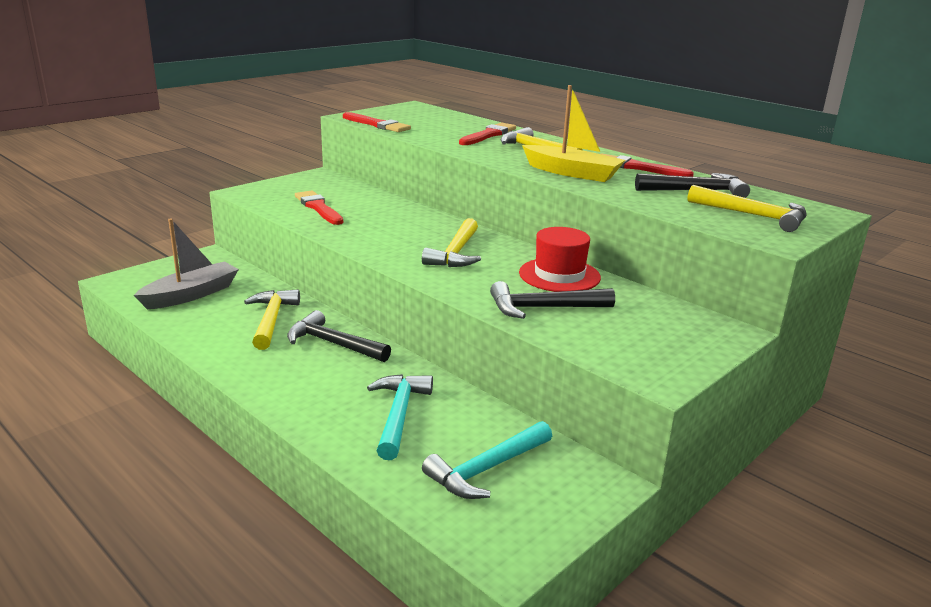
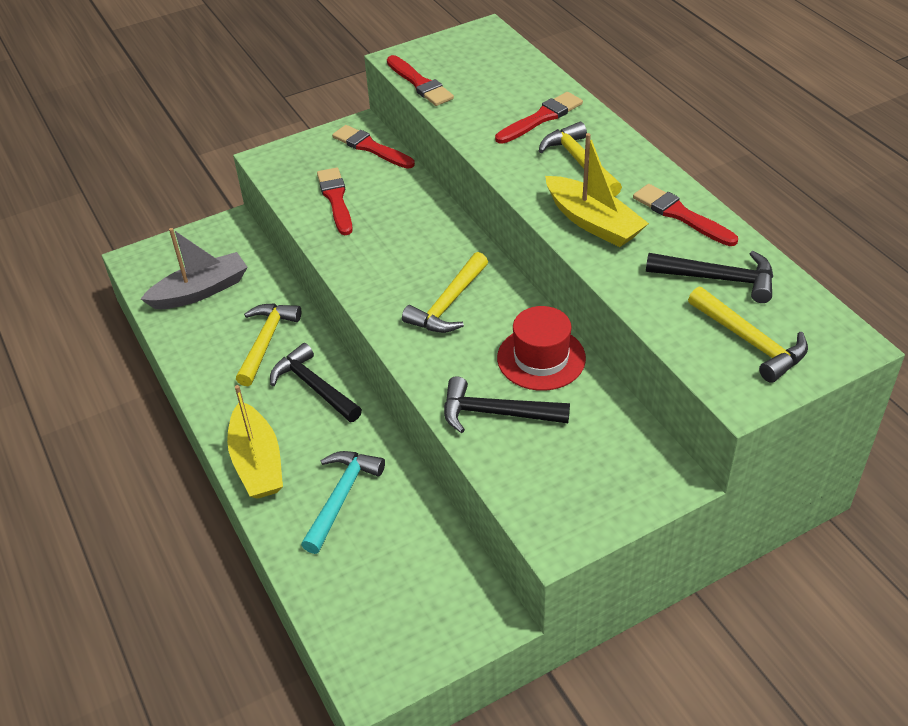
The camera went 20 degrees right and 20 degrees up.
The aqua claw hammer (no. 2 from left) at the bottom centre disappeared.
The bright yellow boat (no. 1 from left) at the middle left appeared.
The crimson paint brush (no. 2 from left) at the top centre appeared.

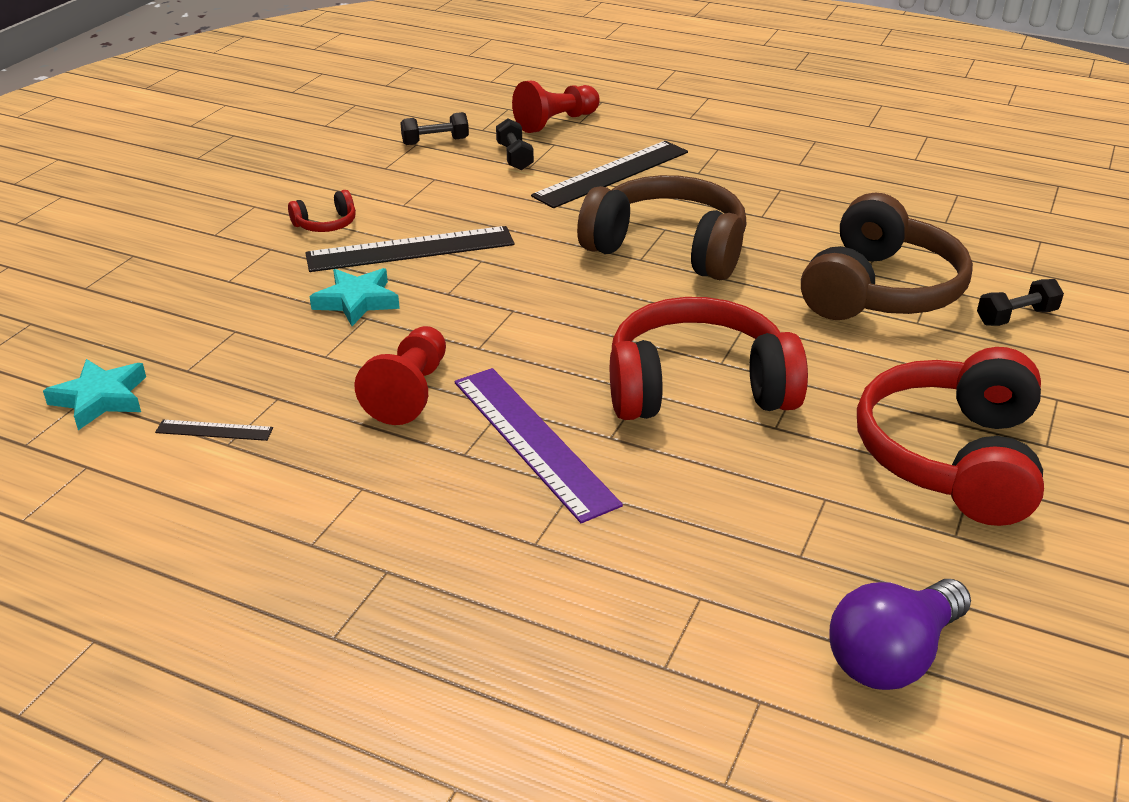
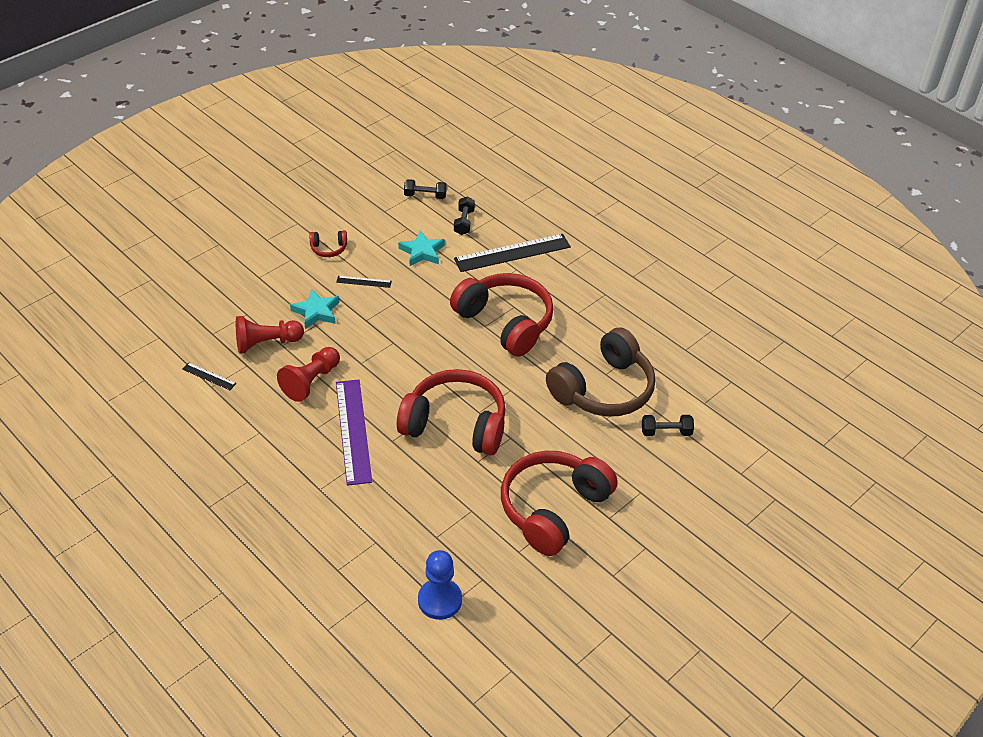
The camera went 20 degrees right and 10 degrees up.
The aqua five-pointed star (no. 1 from left in the first image) moved from the middle left to the centre.
The crimson pawn (no. 2 from left in the first image) moved from the top centre to the middle left.
The purple light bulb at the bottom right was replaced by the cobalt pawn at the bottom centre.
The russet headphones (no. 1 from left) at the top centre became the crimson headphones (no. 3 from left) at the centre.
The jet-black measuring stick (no. 2 from left) at the top centre changed to 0.45 times the size.

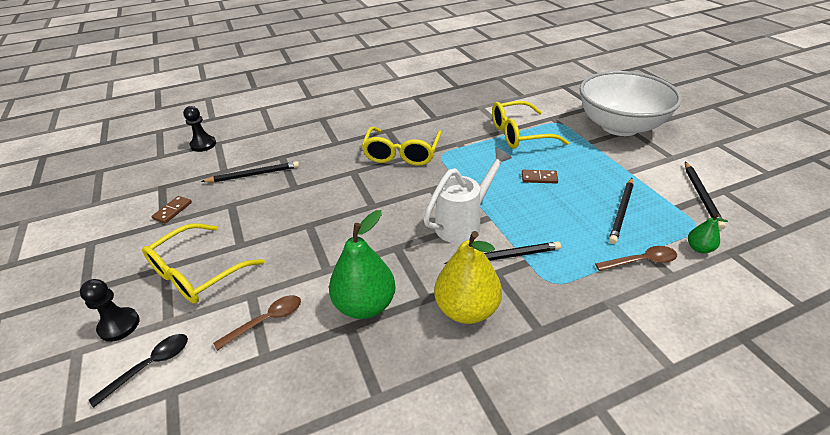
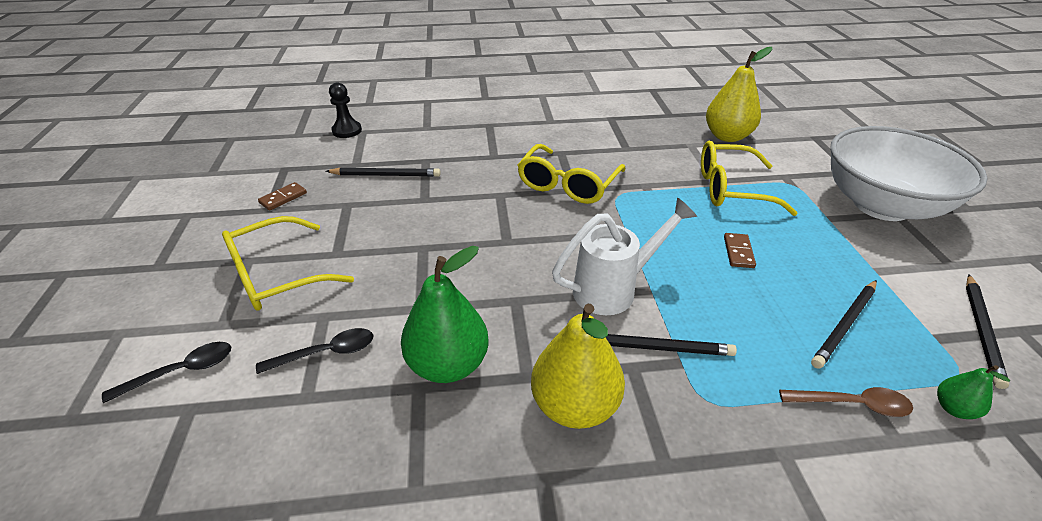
The camera went 15 degrees right and 0 degrees up.
The jet-black pawn (no. 1 from left) at the bottom left disappeared.
The bright yellow pear fruit (no. 2 from left) at the top right appeared.
The russet teaspoon (no. 1 from left) at the bottom left became the jet-black teaspoon (no. 2 from left) at the bottom left.
The russet domino piece (no. 2 from left) at the centre turned 75 degrees clockwise.

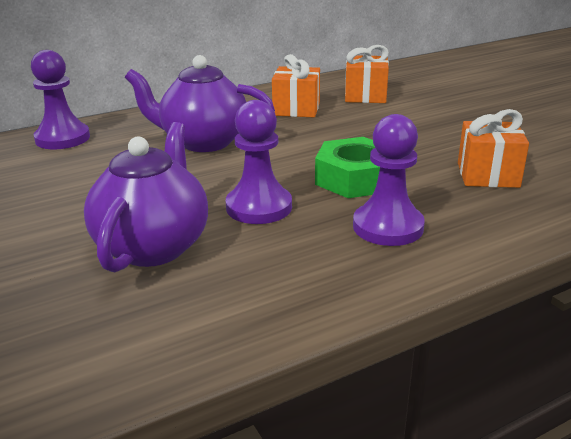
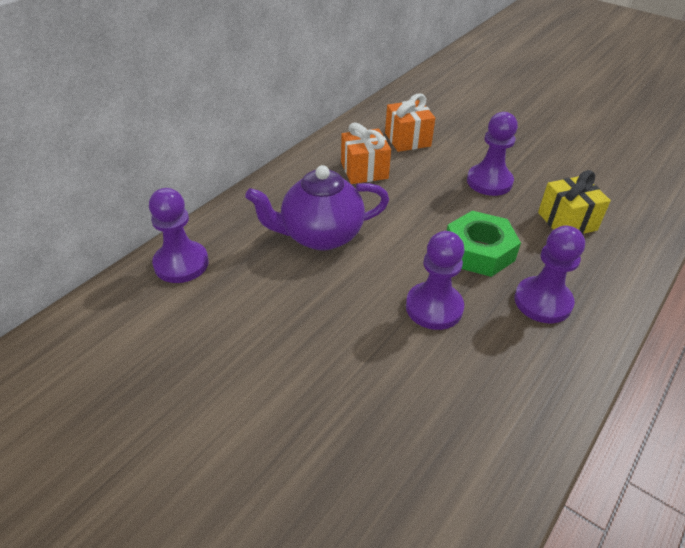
The camera went 25 degrees left and 15 degrees up.
The purple china teapot (no. 1 from left) at the middle left disappeared.
The purple pawn (no. 3 from left) at the top right appeared.
The orange gift (no. 3 from left) at the middle right became the bright yellow gift at the middle right.

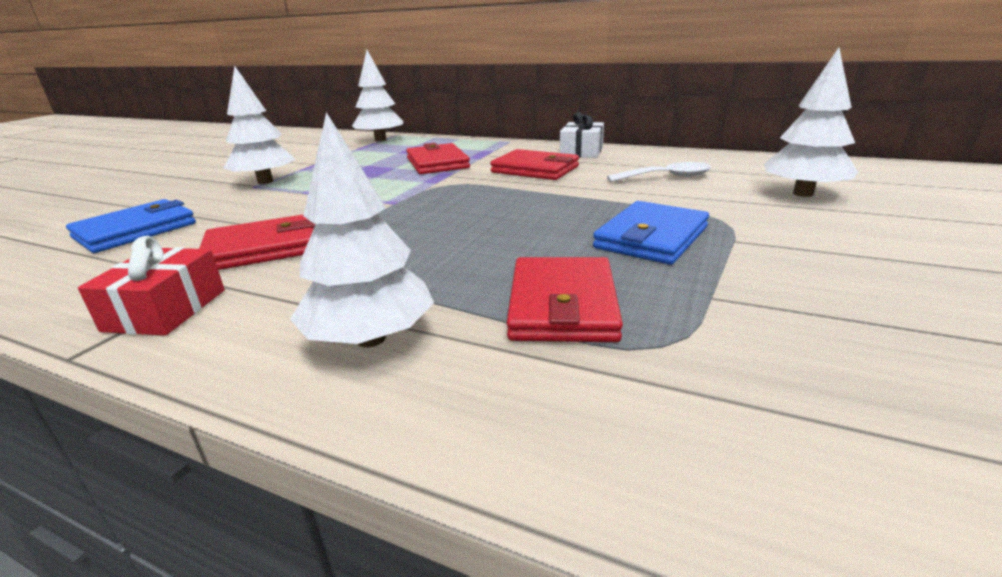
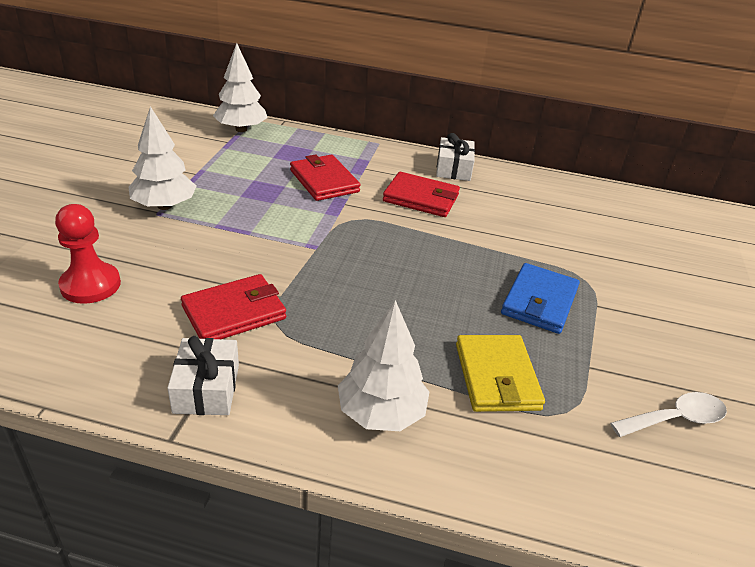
The camera went 15 degrees left and 10 degrees up.
The pure white fir tree (no. 4 from left) at the top right disappeared.
The pure white teaspoon moved from the top centre to the bottom right.
The cobalt card wallet (no. 1 from left) at the middle left was replaced by the crimson pawn at the middle left.
The crimson gift at the middle left became the pure white gift (no. 1 from left) at the middle left.
The crimson card wallet (no. 4 from left) at the centre became the bright yellow card wallet at the centre.

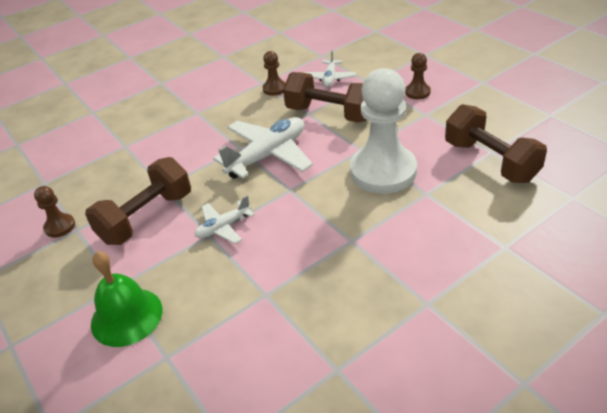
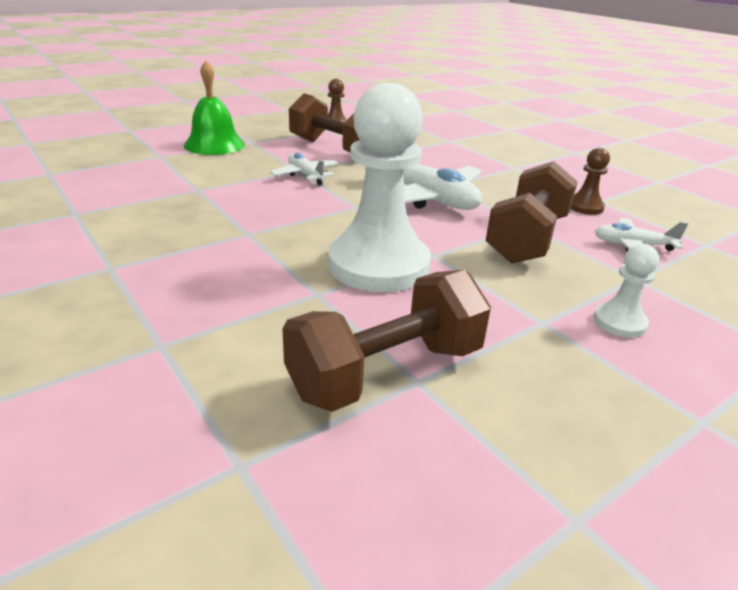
The camera went 85 degrees right and 10 degrees down.
The russet pawn (no. 3 from left) at the top right became the pure white pawn (no. 2 from left) at the middle right.

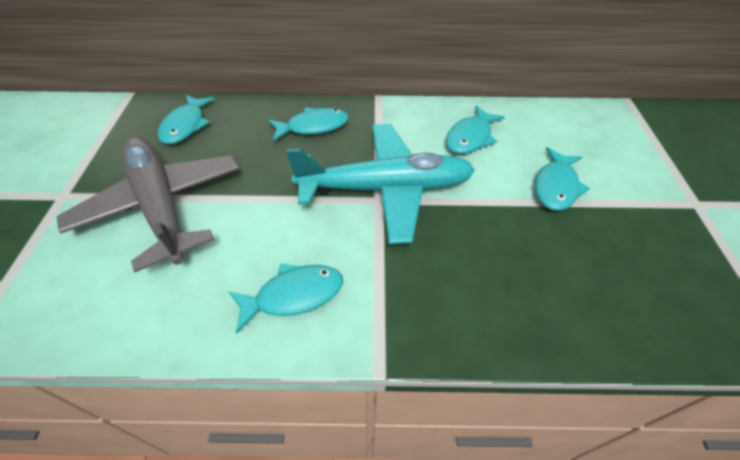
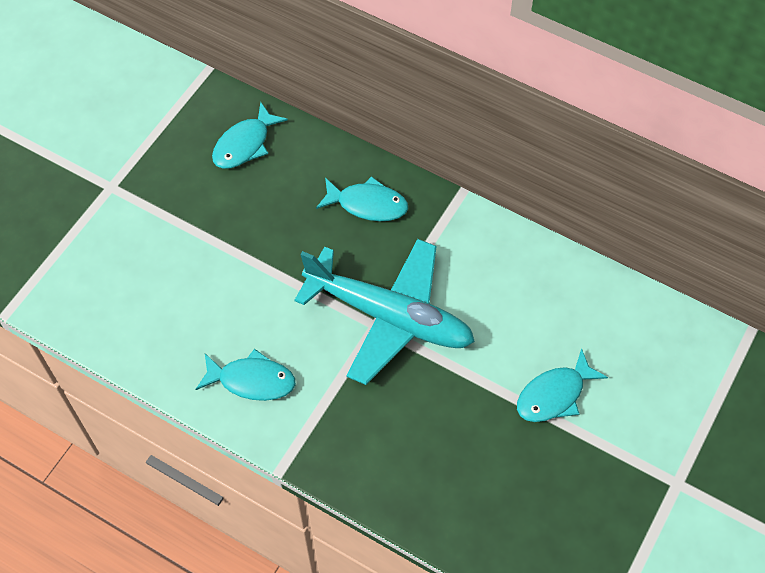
The camera went 30 degrees right and 10 degrees up.
The grey plane at the middle left disappeared.
The aqua fish (no. 4 from left) at the top centre disappeared.

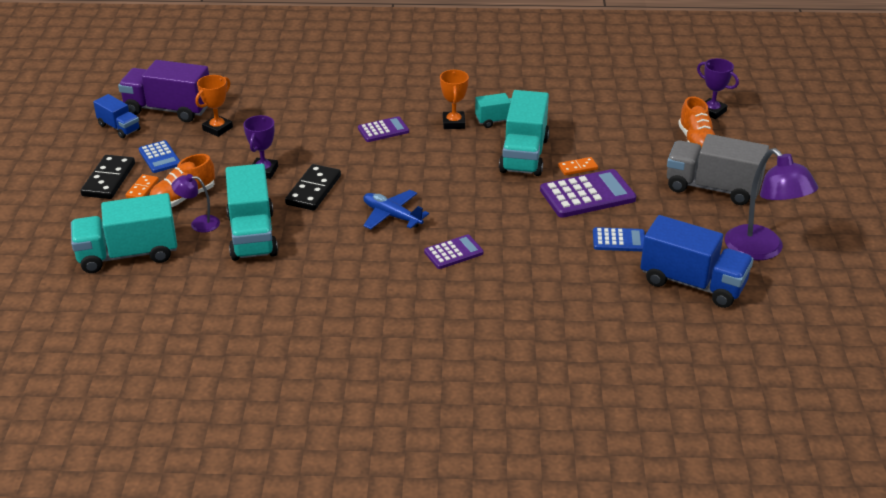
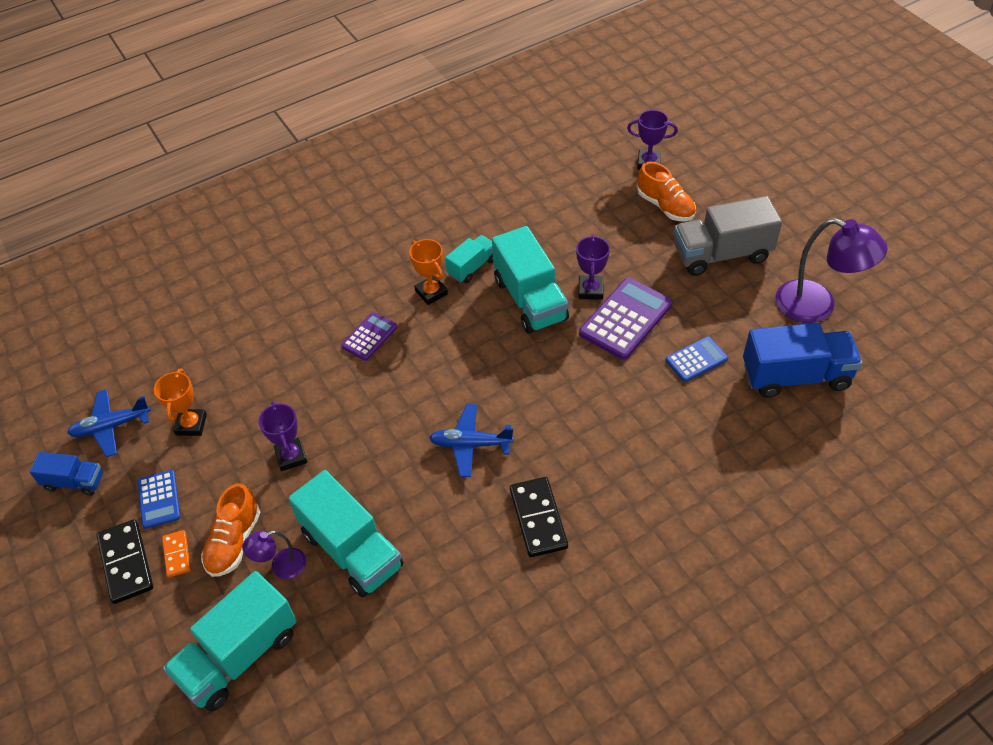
The camera went 30 degrees left and 15 degrees up.
The purple calculator (no. 2 from left) at the centre disappeared.
The jet-black domino piece (no. 2 from left) moved from the centre to the bottom centre.
The purple lorry at the top left was replaced by the cobalt plane (no. 1 from left) at the middle left.
The orange domino piece (no. 2 from left) at the centre was replaced by the purple trophy (no. 2 from left) at the centre.
The cobalt calculator (no. 1 from left) at the top left turned 45 degrees clockwise.

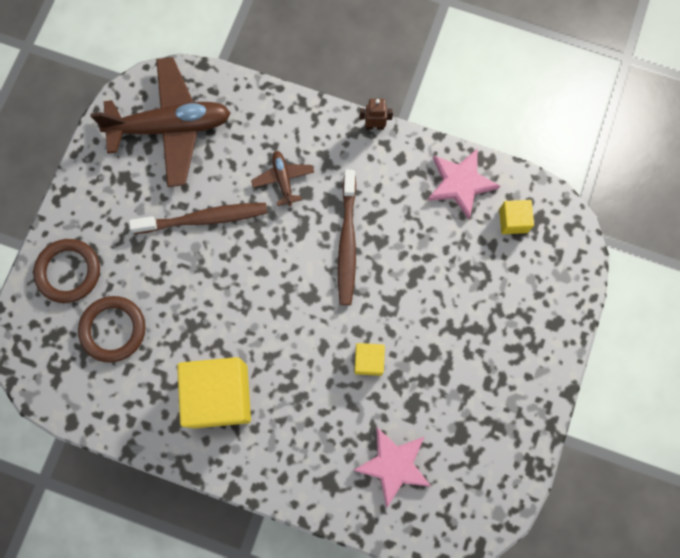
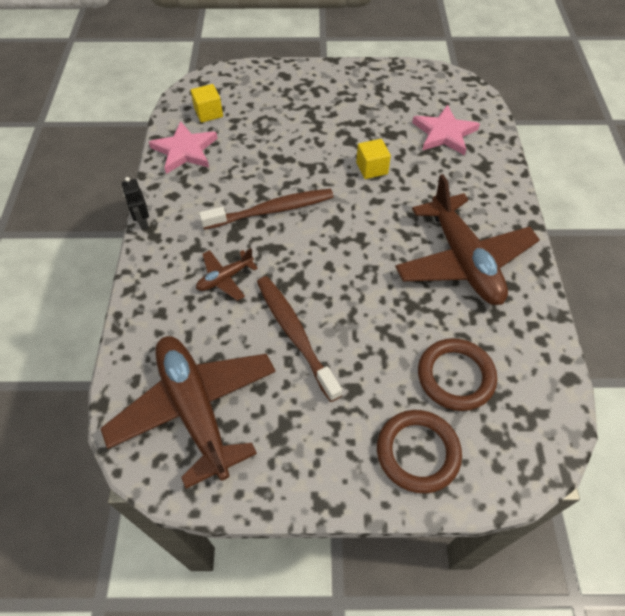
The camera went 110 degrees left and 20 degrees down.
The bright yellow cube (no. 1 from left) at the bottom left was replaced by the russet plane (no. 3 from left) at the middle right.
The russet toy robot at the top centre became the jet-black toy robot at the top left.

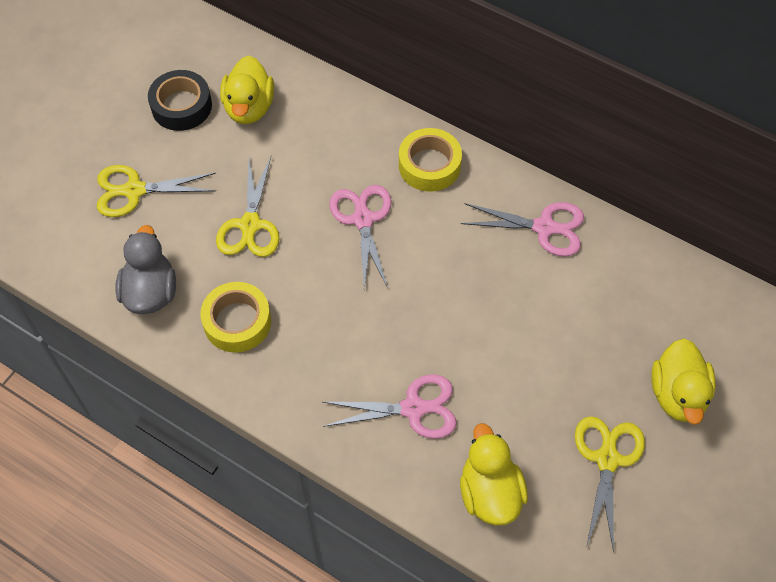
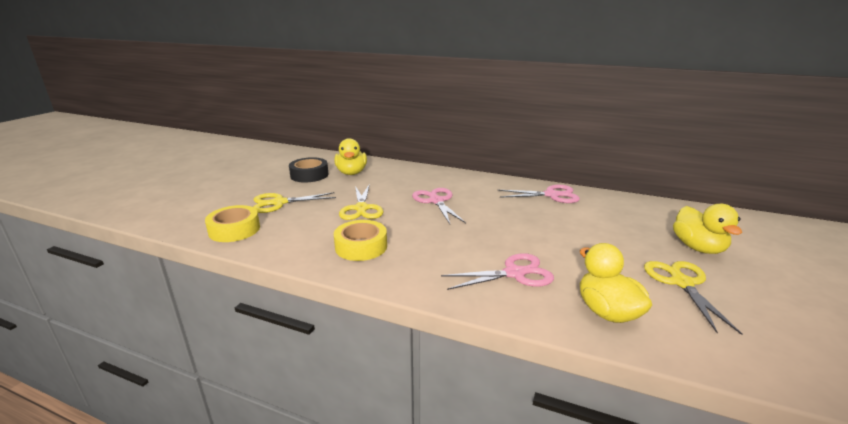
The camera went 10 degrees left and 35 degrees down.
The grey rubber duck at the middle left disappeared.
The bright yellow roll of tape (no. 2 from left in the first image) moved from the top centre to the middle left.

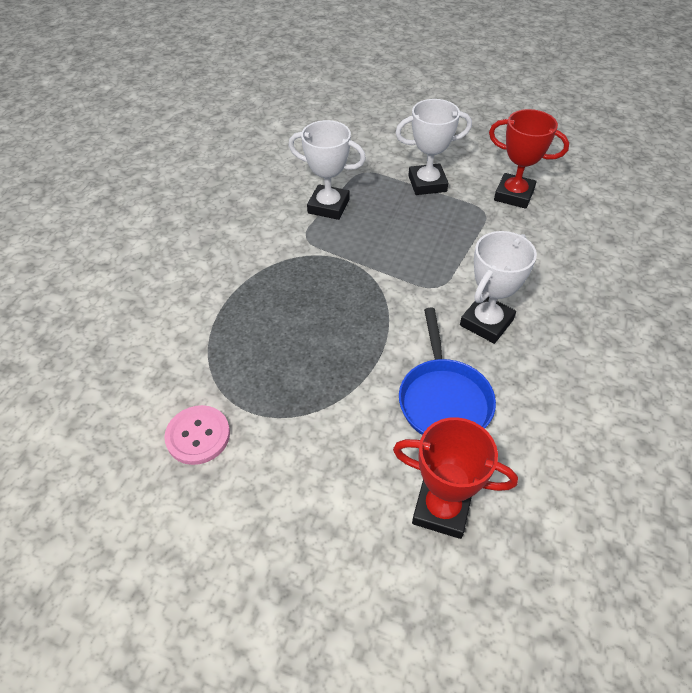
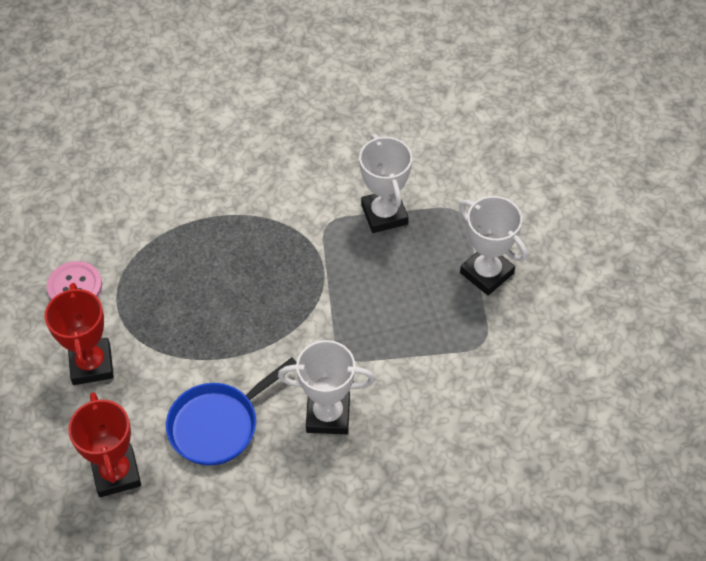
The camera went 55 degrees right and 5 degrees up.
The crimson trophy (no. 2 from left in the first image) moved from the top right to the middle left.

